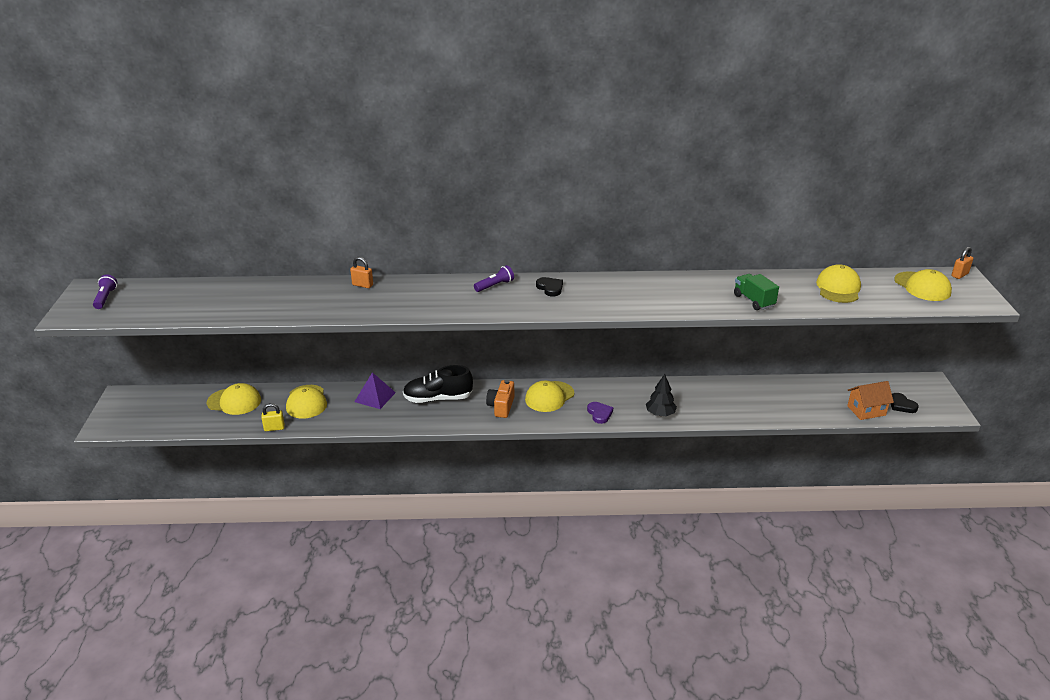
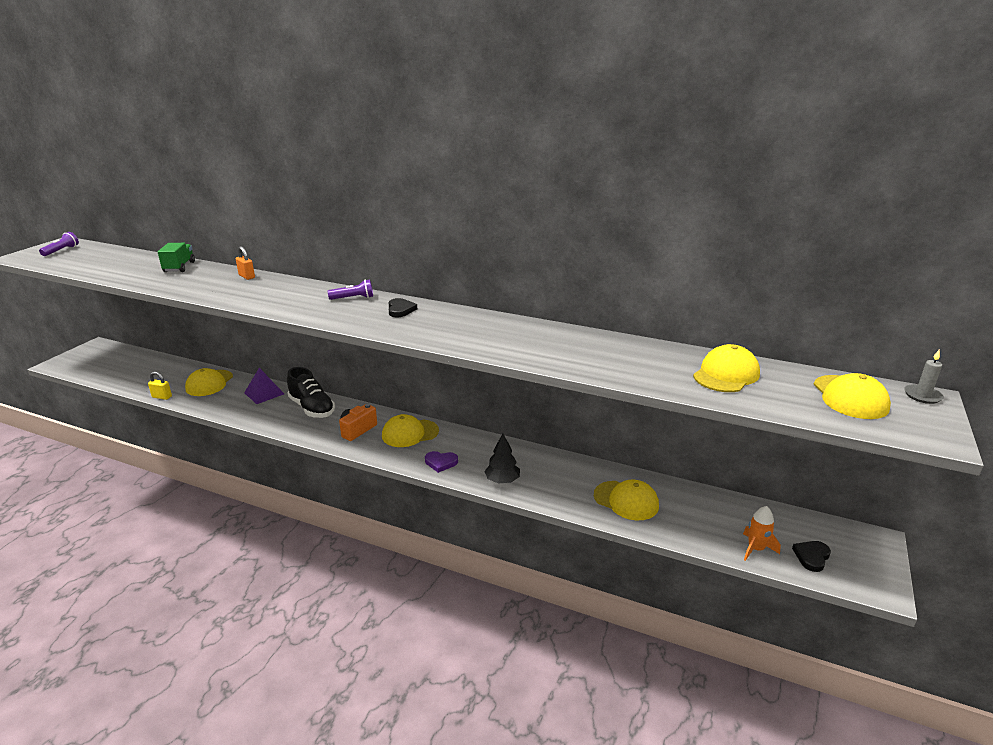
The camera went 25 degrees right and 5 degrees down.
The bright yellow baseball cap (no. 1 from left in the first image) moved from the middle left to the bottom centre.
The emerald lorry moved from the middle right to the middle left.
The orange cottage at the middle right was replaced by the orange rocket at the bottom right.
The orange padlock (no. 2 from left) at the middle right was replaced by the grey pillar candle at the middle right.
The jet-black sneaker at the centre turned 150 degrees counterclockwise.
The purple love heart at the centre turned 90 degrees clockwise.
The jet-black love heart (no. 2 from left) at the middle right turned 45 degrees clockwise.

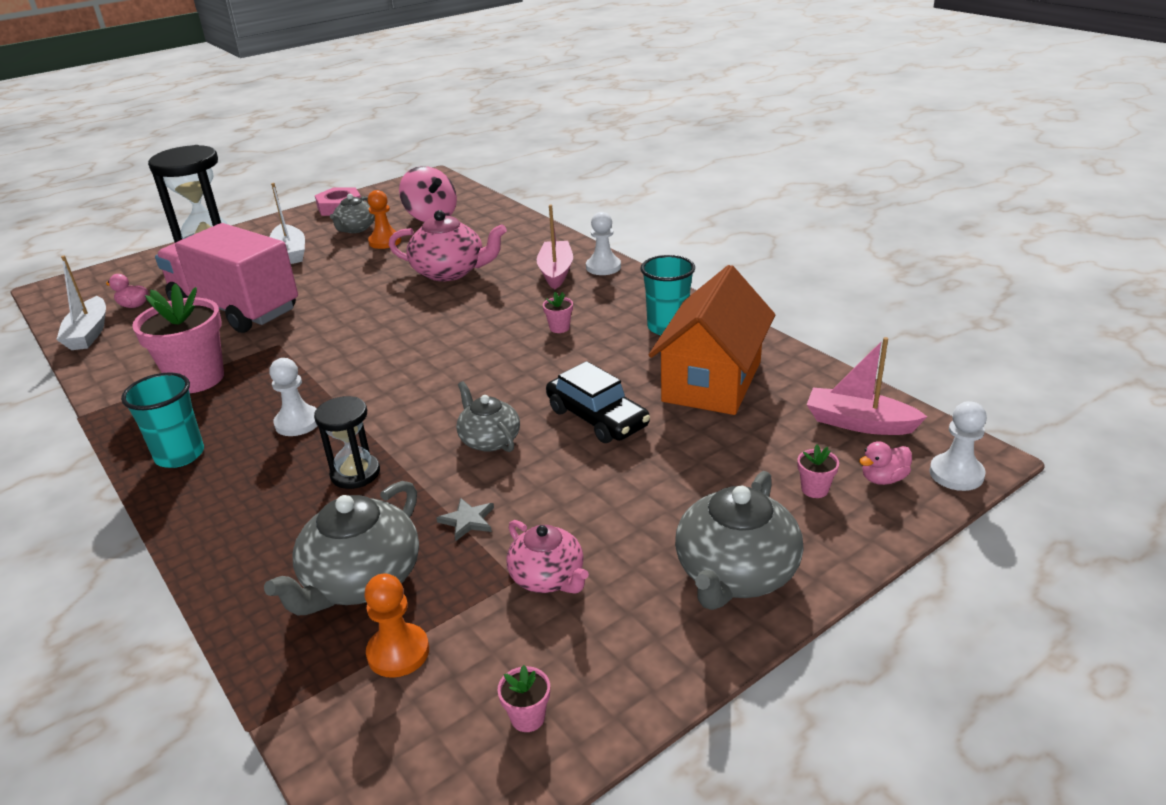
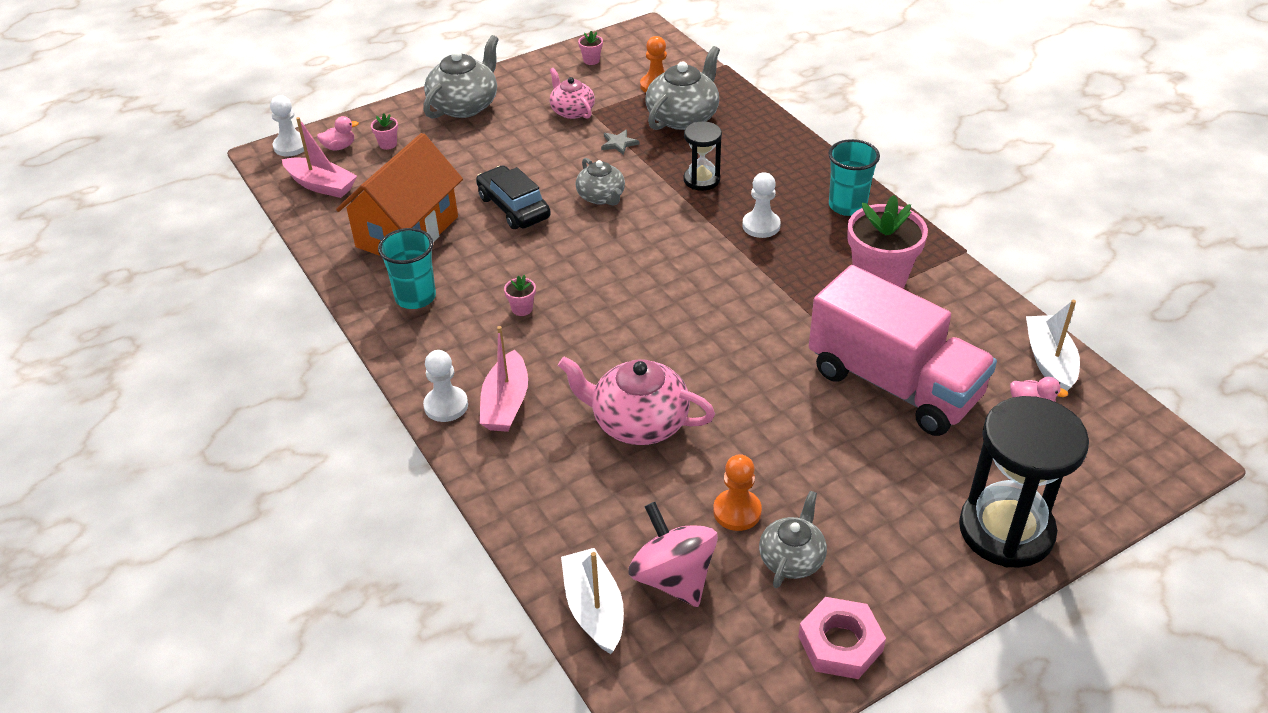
The camera went 175 degrees left and 10 degrees up.
The pure white boat (no. 2 from left in the first image) moved from the top left to the bottom centre.

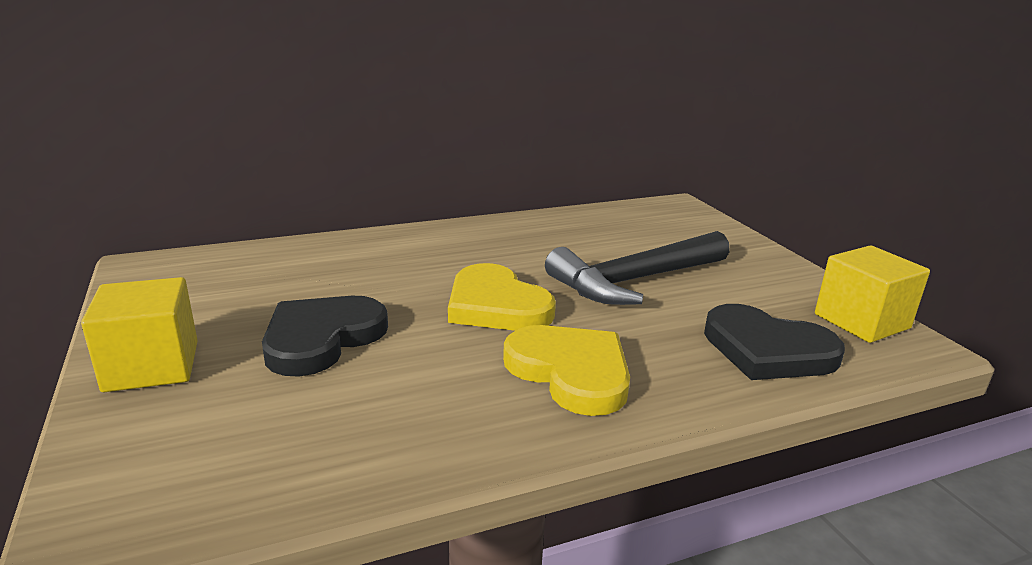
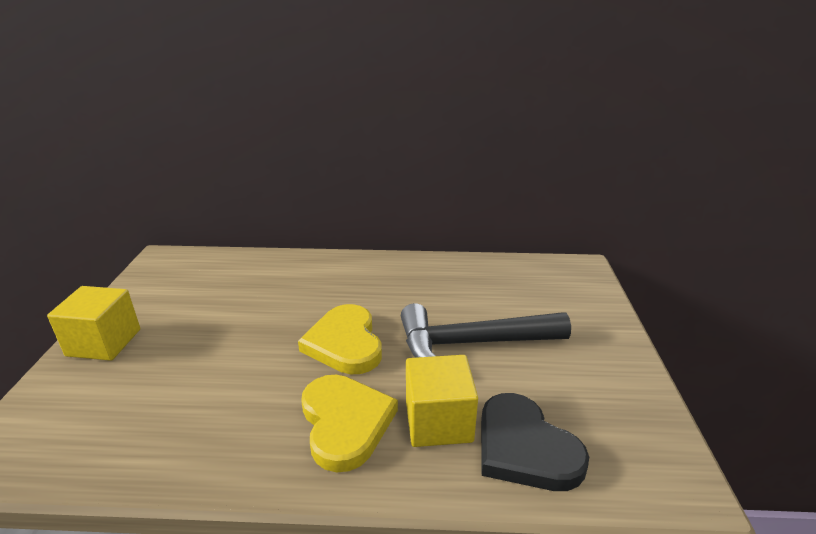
The camera went 25 degrees right and 5 degrees up.
The jet-black love heart (no. 1 from left) at the middle left disappeared.
The bright yellow cube (no. 2 from left) moved from the middle right to the bottom centre.

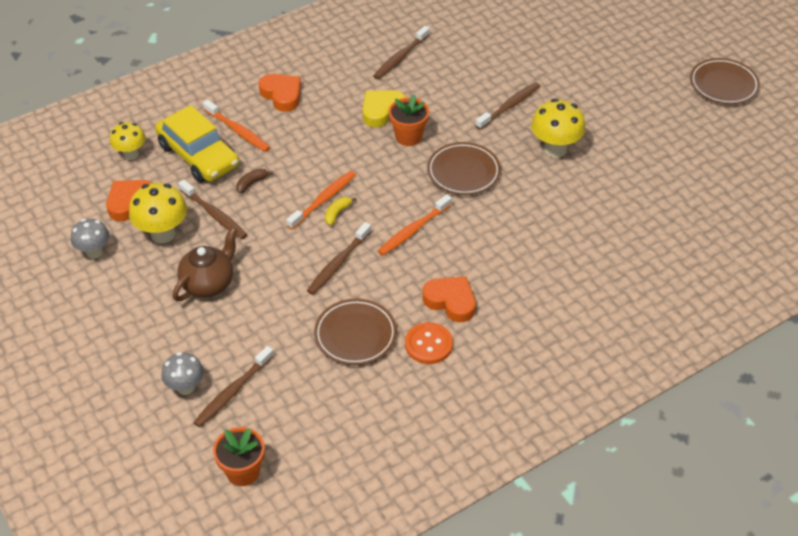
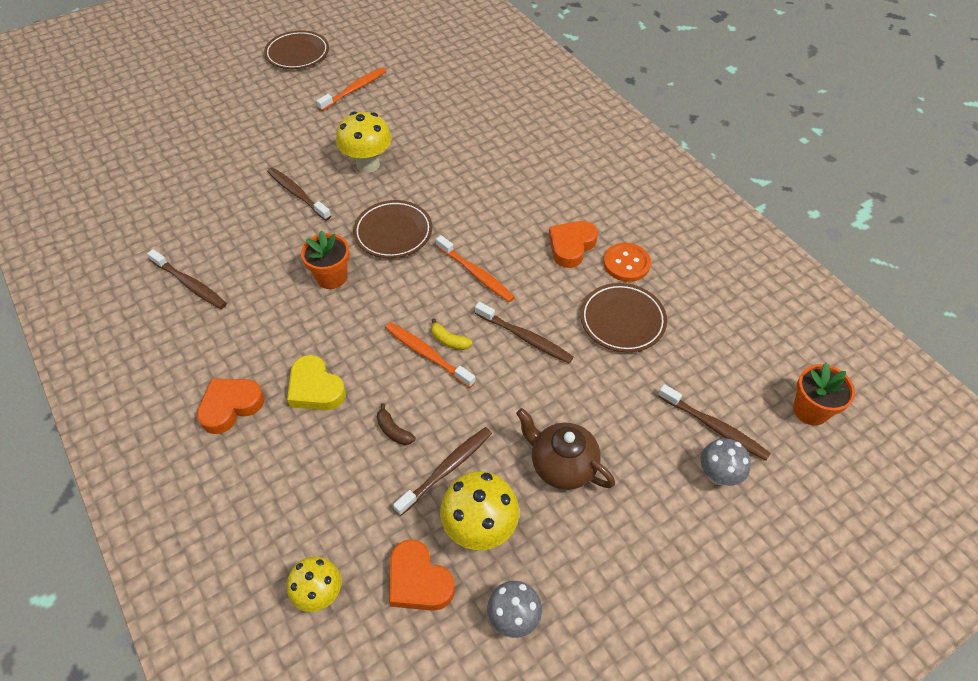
The camera went 90 degrees left and 5 degrees up.
The bright yellow car at the top left disappeared.
The orange toothbrush (no. 1 from left) moved from the top left to the top centre.
The bright yellow love heart moved from the top centre to the middle left.

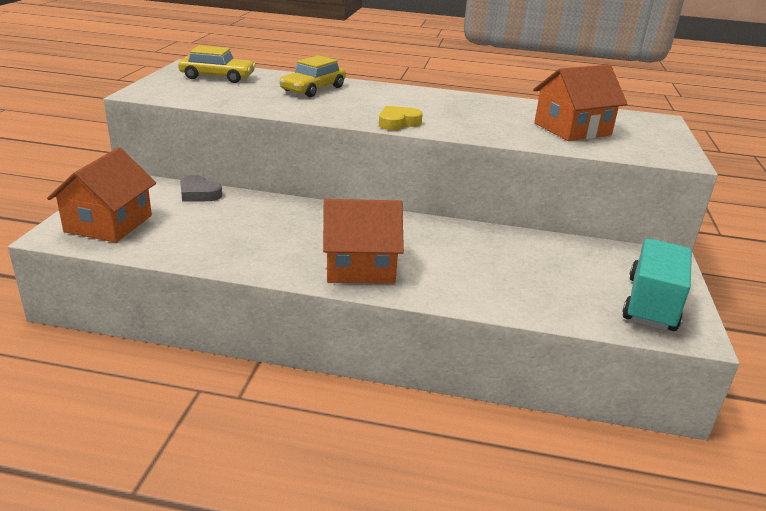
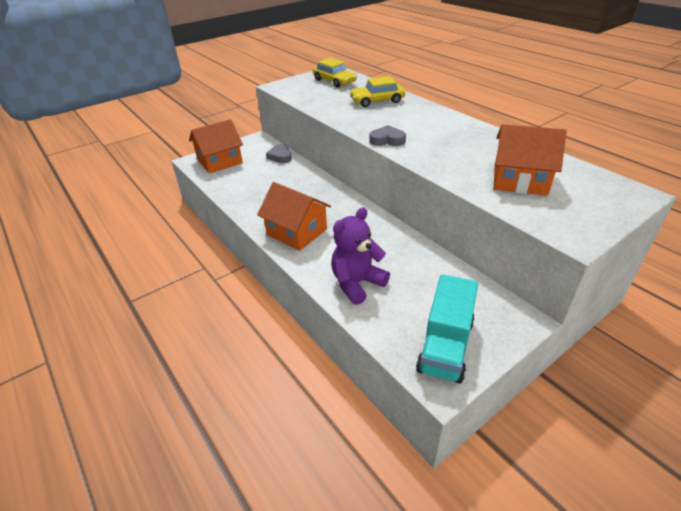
The camera went 45 degrees right and 10 degrees up.
The purple stuffed bear at the centre appeared.
The bright yellow love heart at the top centre became the grey love heart (no. 2 from left) at the top centre.
The aqua lorry at the middle right turned 135 degrees clockwise.

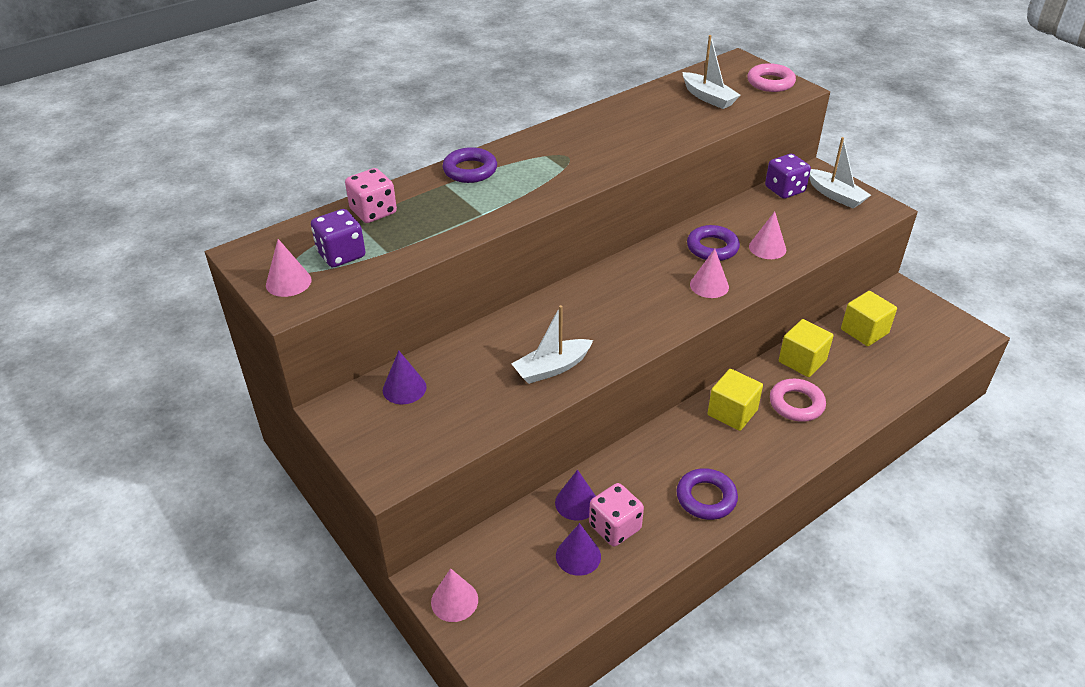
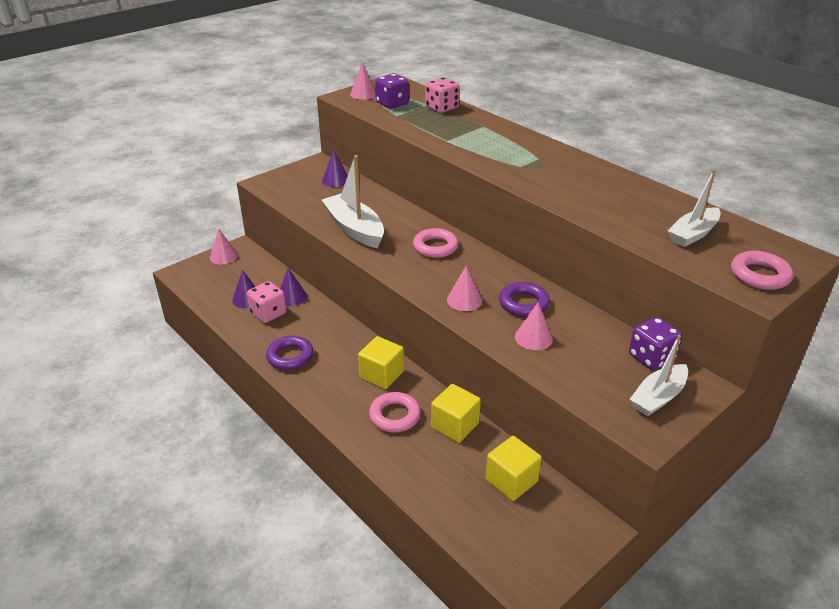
The camera went 85 degrees right and 5 degrees down.
The purple hoop (no. 1 from left) at the top centre disappeared.
The pink hoop (no. 2 from left) at the centre appeared.
The pure white boat (no. 1 from left) at the centre changed to 1.51 times the size.

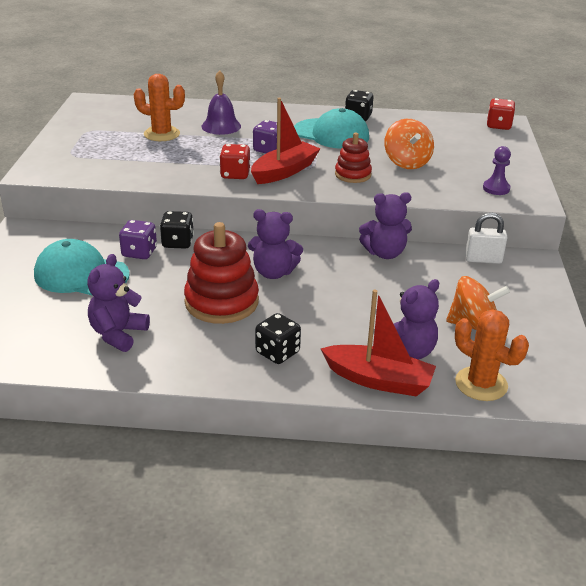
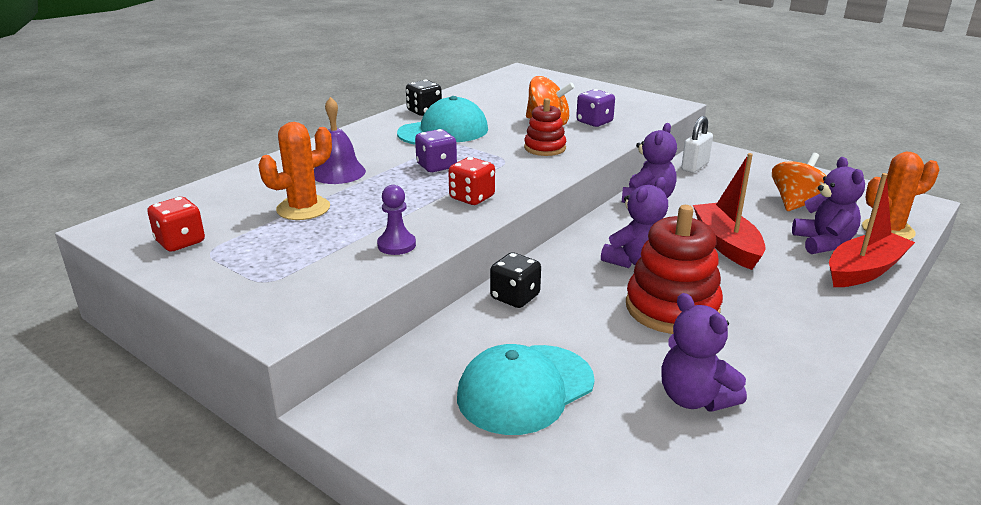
The camera went 55 degrees left and 5 degrees down.
The jet-black die (no. 2 from left) at the centre disappeared.
The purple die (no. 1 from left in the first image) moved from the middle left to the top centre.
The crimson boat (no. 1 from left) moved from the top centre to the middle right.
The purple pawn moved from the top right to the centre.
The crimson die (no. 2 from left in the first image) moved from the top right to the middle left.

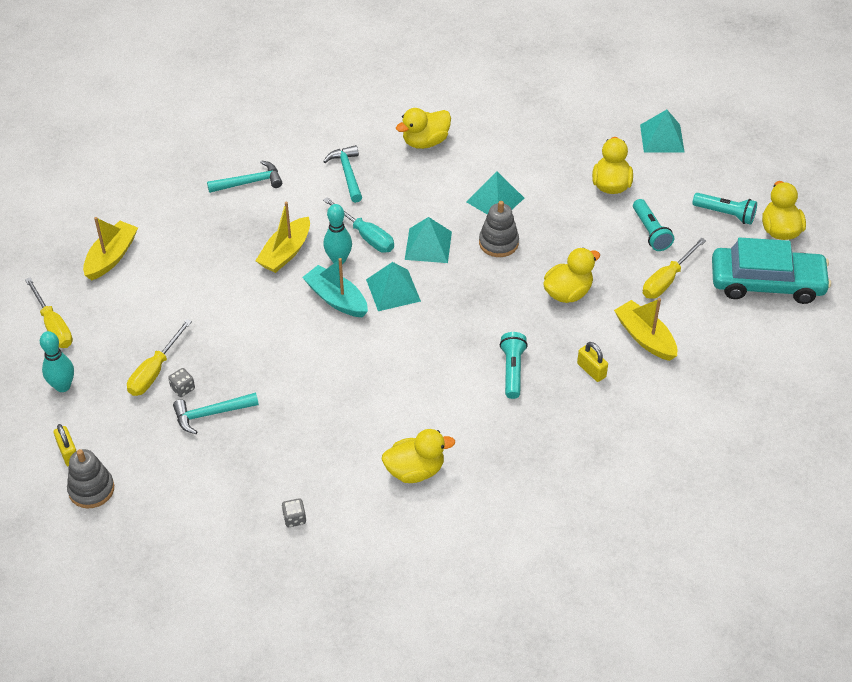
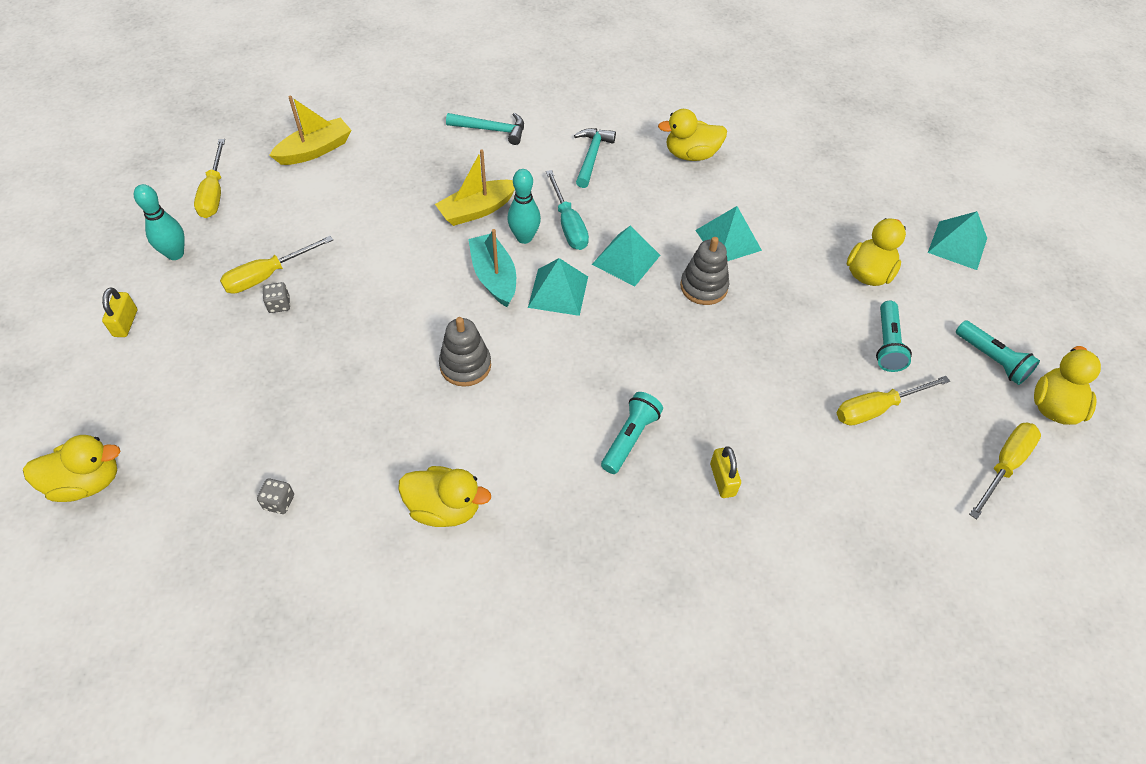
The camera went 25 degrees right and 5 degrees up.
The aqua claw hammer (no. 1 from left) at the middle left disappeared.
The bright yellow boat (no. 3 from left) at the middle right disappeared.
The grey stacking toy (no. 1 from left) moved from the bottom left to the centre.
The bright yellow rubber duck (no. 3 from left in the first image) moved from the middle right to the middle left.
The aqua car at the middle right was replaced by the bright yellow screwdriver (no. 4 from left) at the middle right.

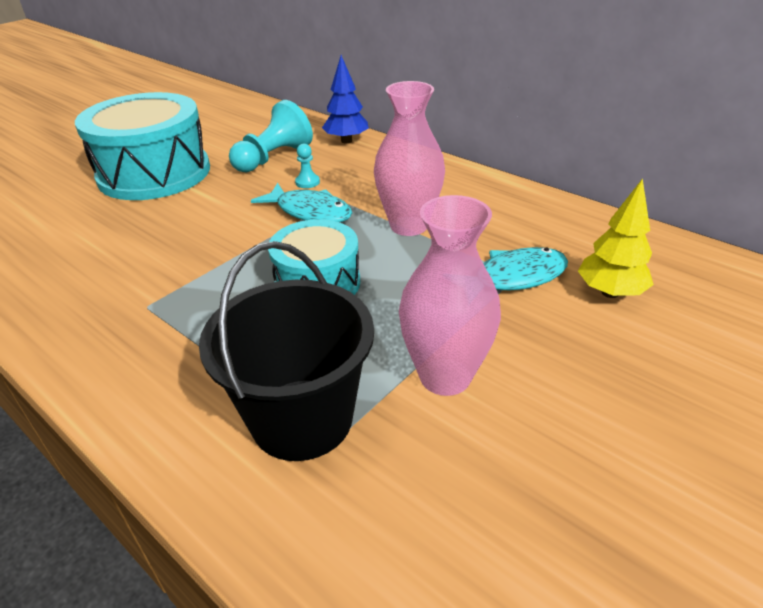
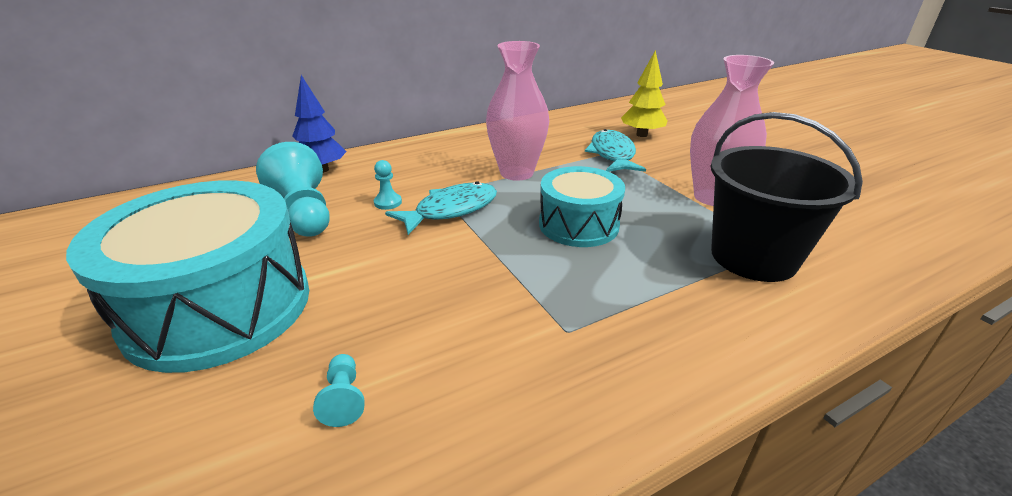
The camera went 70 degrees left and 5 degrees down.
The aqua pawn (no. 2 from left) at the bottom centre appeared.

